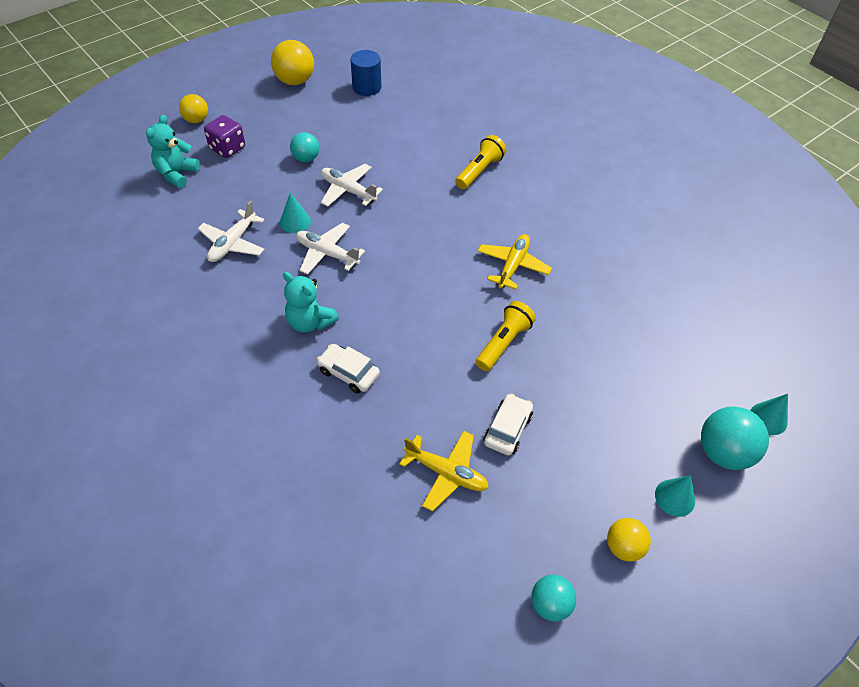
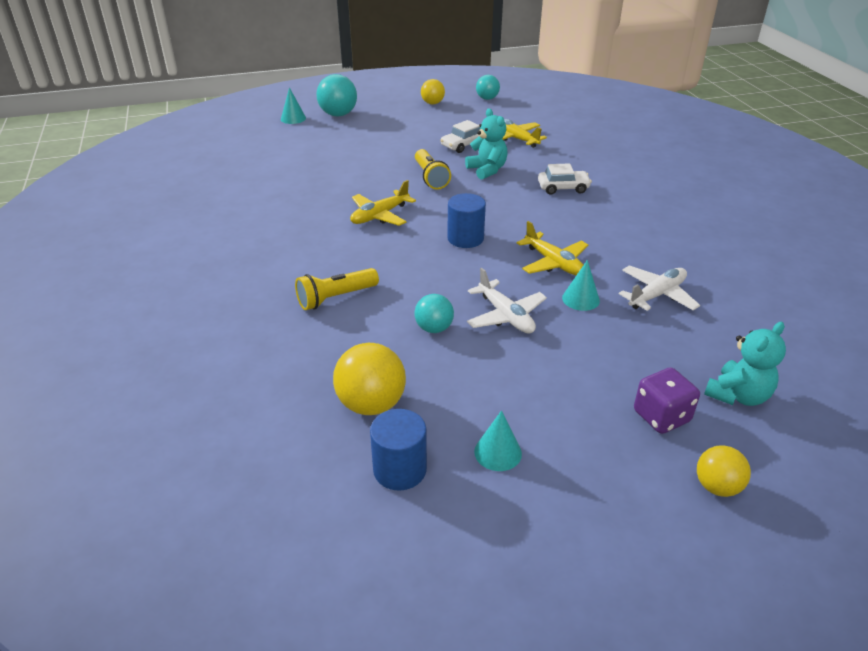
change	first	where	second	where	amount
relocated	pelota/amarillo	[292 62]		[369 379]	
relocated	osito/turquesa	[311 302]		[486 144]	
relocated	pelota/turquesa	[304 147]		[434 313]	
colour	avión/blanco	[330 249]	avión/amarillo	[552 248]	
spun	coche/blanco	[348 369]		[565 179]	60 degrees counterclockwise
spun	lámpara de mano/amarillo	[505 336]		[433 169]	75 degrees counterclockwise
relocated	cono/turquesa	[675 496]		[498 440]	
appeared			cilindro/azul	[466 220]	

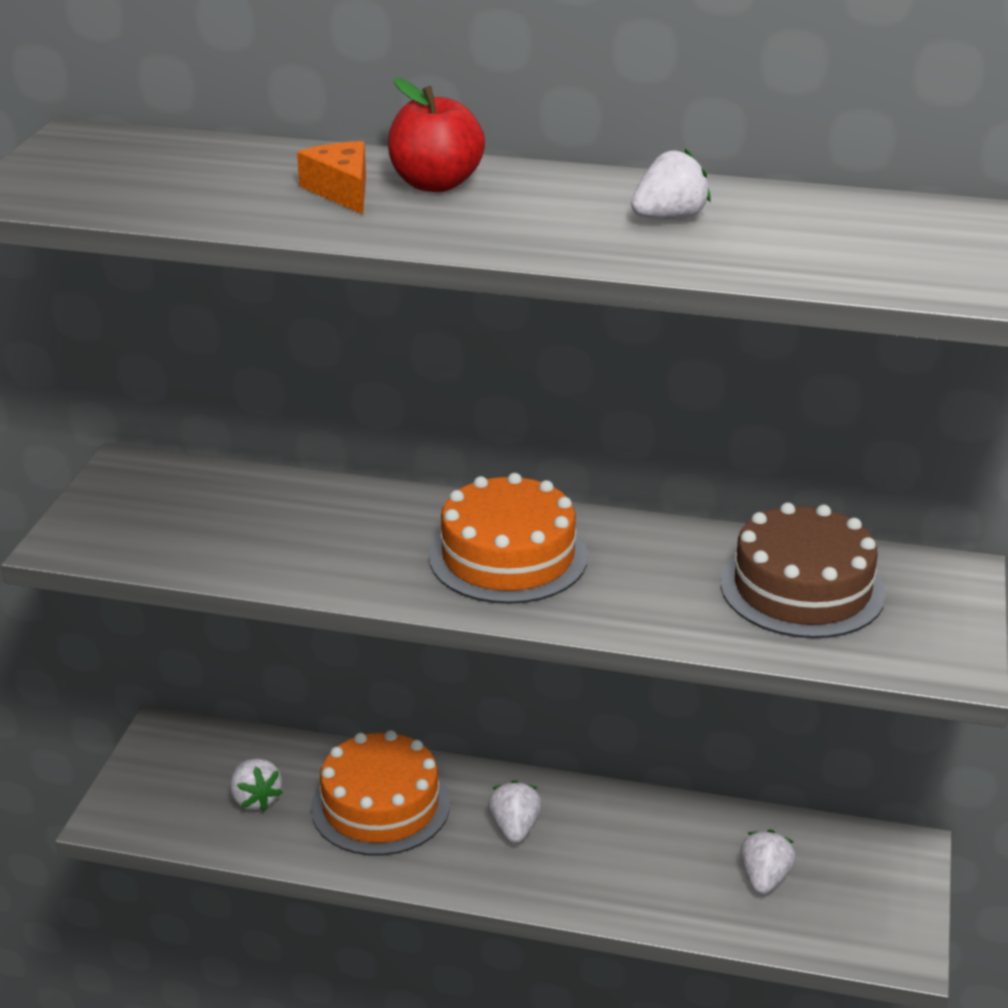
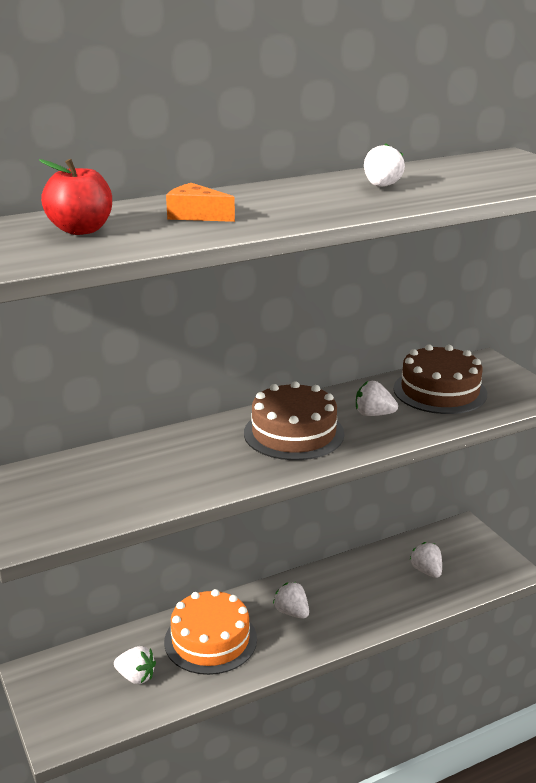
change	first	where	second	where	amount
relocated	manzana/rojo	[436 135]		[75 197]	
colour	tarta/naranja	[508 538]	tarta/marrón	[294 420]	
appeared			fresa/blanco	[377 398]	

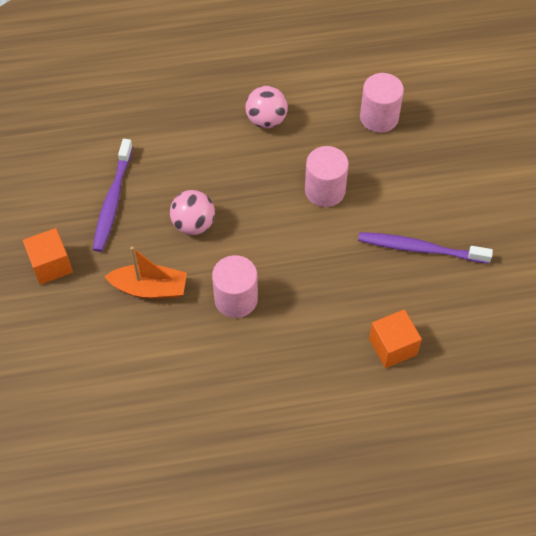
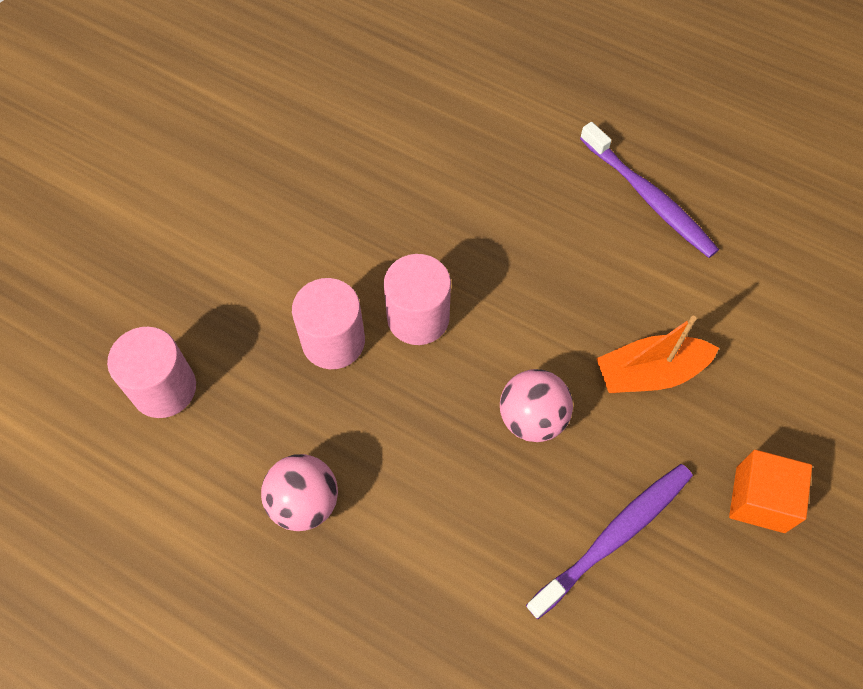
change	first	where	second	where	amount
spun	barco/naranja	[145 272]		[657 354]	60 degrees counterclockwise
relocated	cilindro/rosa	[235 286]		[417 299]	
relocated	cepillo de dientes/morado	[425 248]		[649 190]	
missing	cubo/naranja	[395 338]			

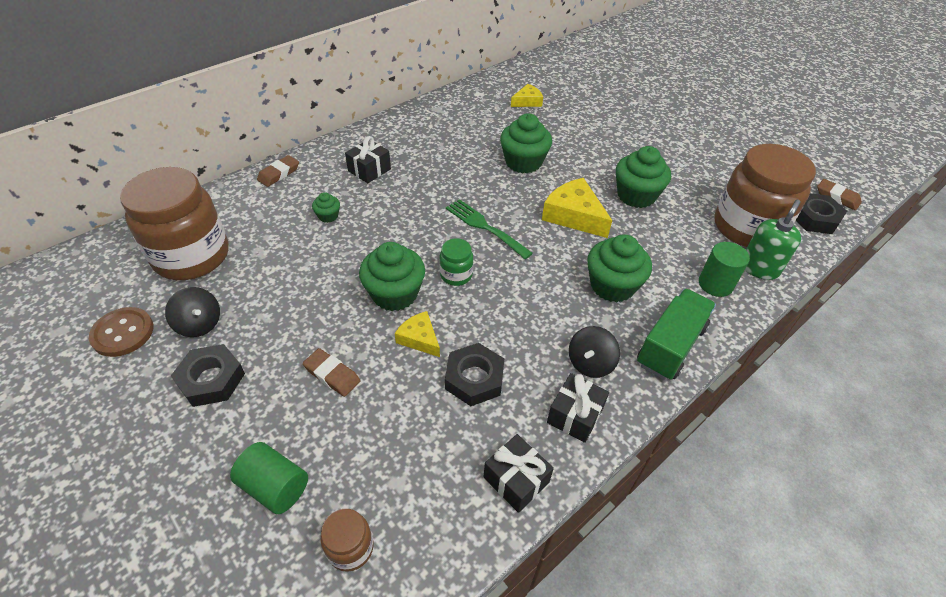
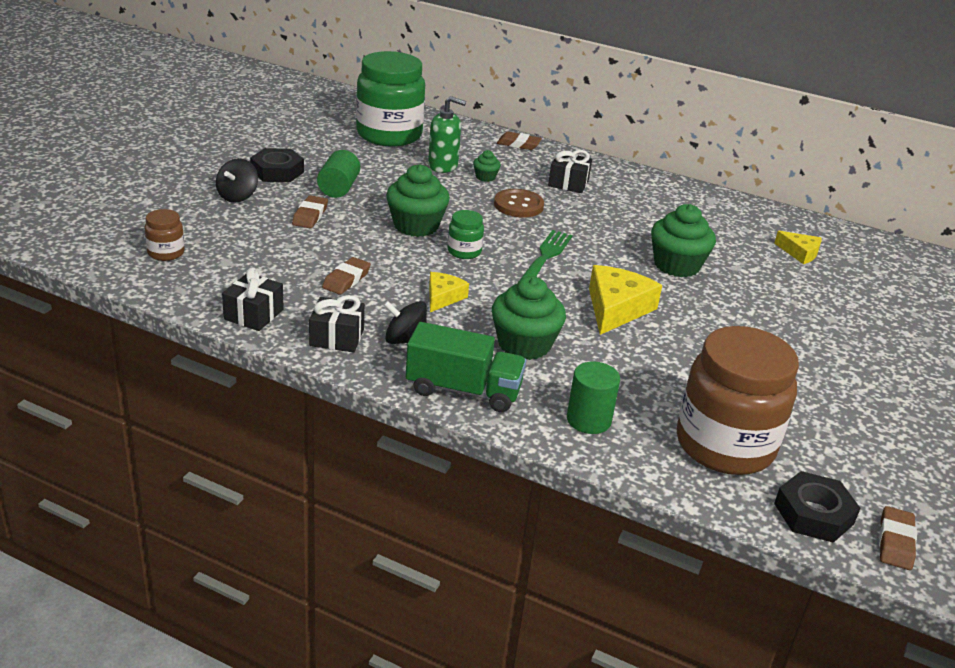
change	first	where	second	where	amount
relocated	botón/marrón	[121 332]		[519 203]	
colour	tarro/marrón	[174 223]	tarro/verde	[390 99]	
relocated	peonza/negro	[192 312]		[237 180]	
relocated	cilindro/verde	[269 478]		[338 174]	
relocated	queso/amarillo	[417 334]		[449 292]	
exchanged	tuerca/negro	[474 374]	goma de borrar/marrón	[346 276]	
missing	magdalena/verde	[643 177]			
relocated	dispensador de jabón/verde	[773 240]		[447 134]	

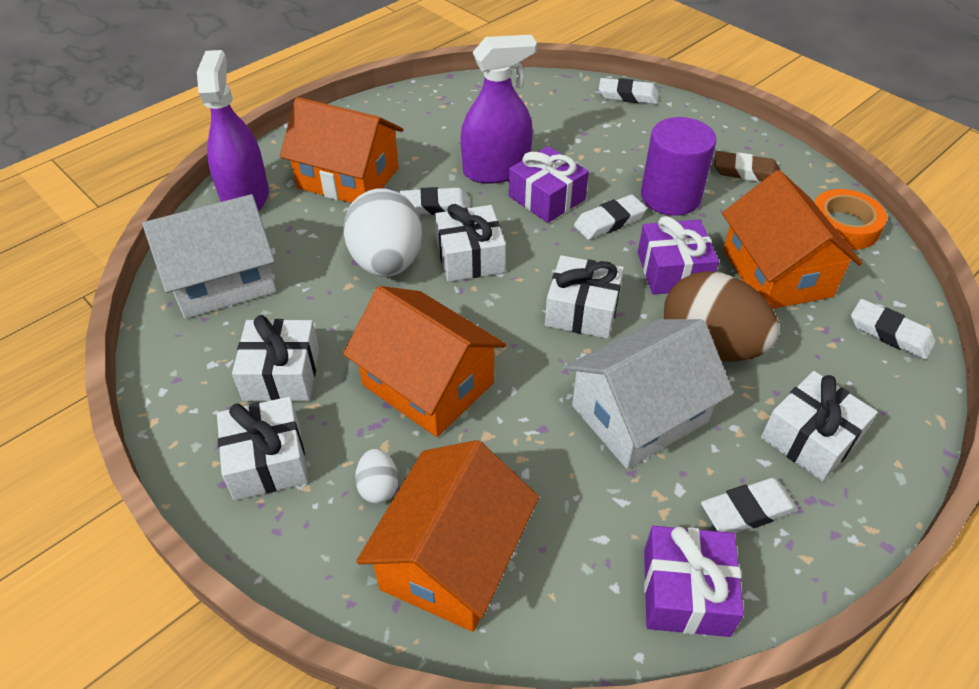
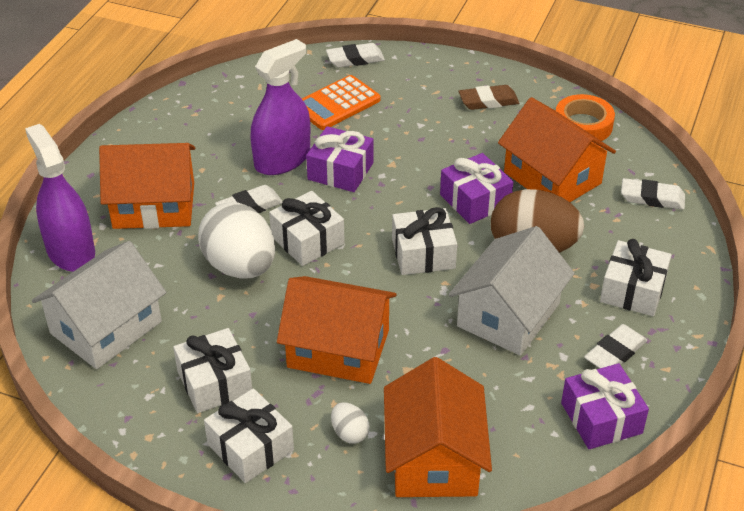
change	first	where	second	where	amount
missing	goma de borrar/blanco	[610 217]			
missing	cilindro/morado	[679 166]			
appeared			calculadora/naranja	[341 102]	

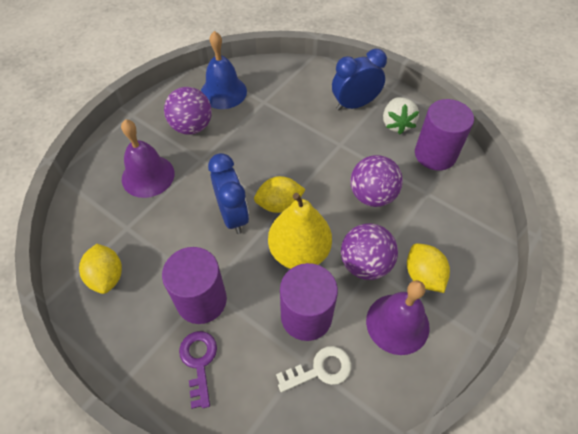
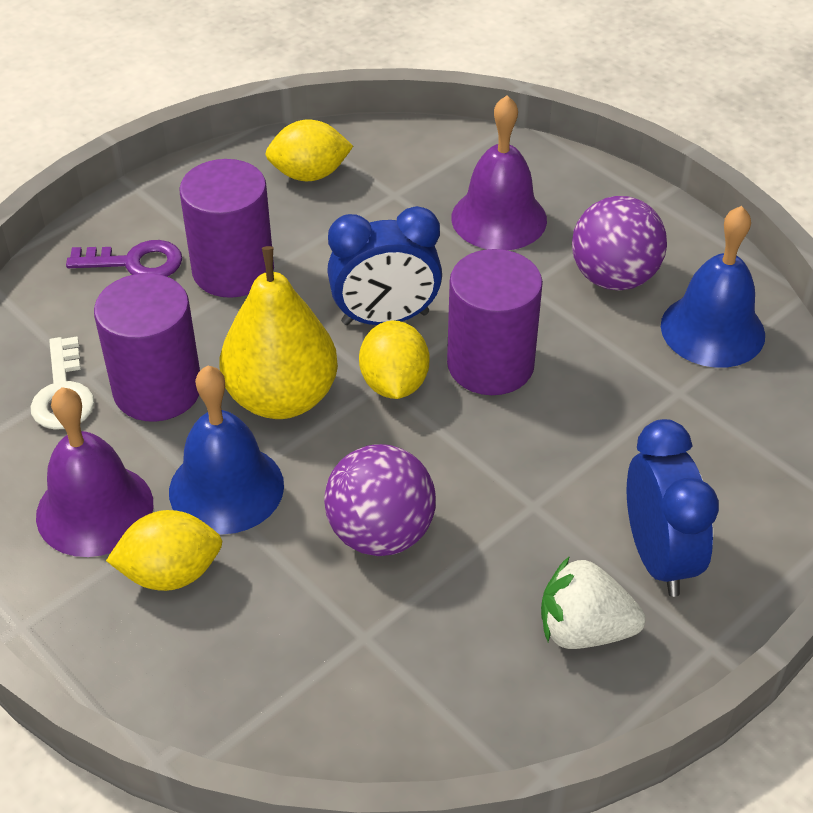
change	first	where	second	where	amount
exchanged	pelota/morado	[369 251]	campana/azul	[226 450]	
relocated	cilindro/morado	[444 135]		[495 322]	

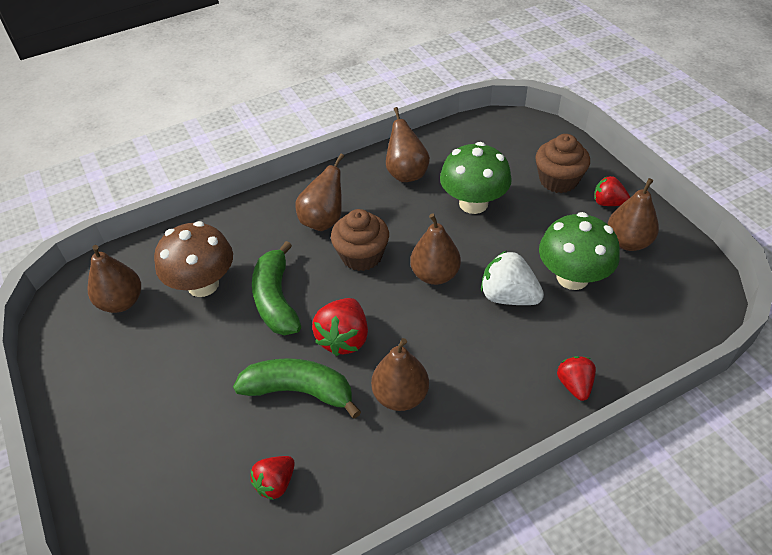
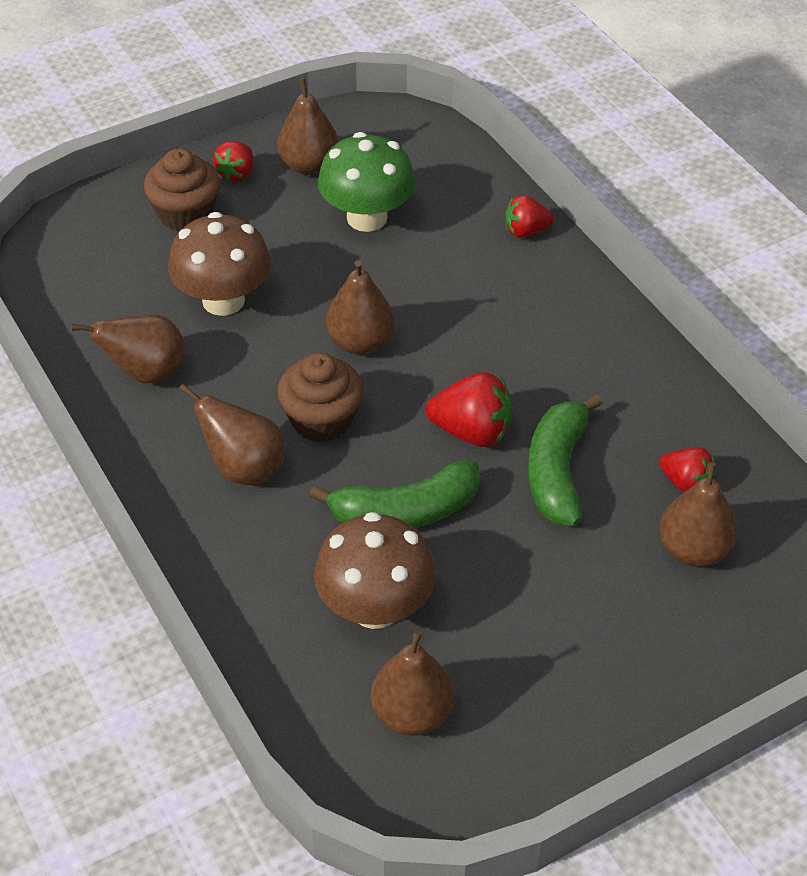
change	first	where	second	where	amount
relocated	pera/marrón	[400 374]		[698 514]	
colour	seta/verde	[476 178]	seta/marrón	[219 264]	
missing	fresa/blanco	[512 278]			

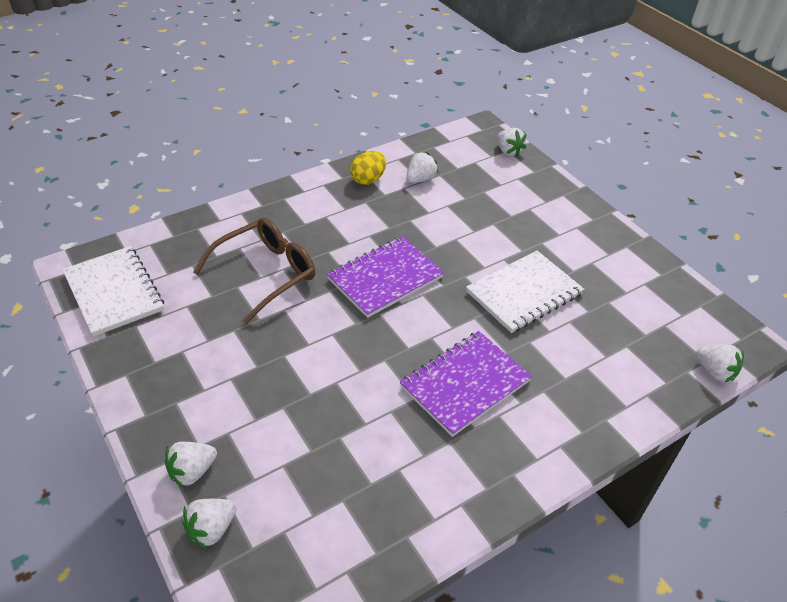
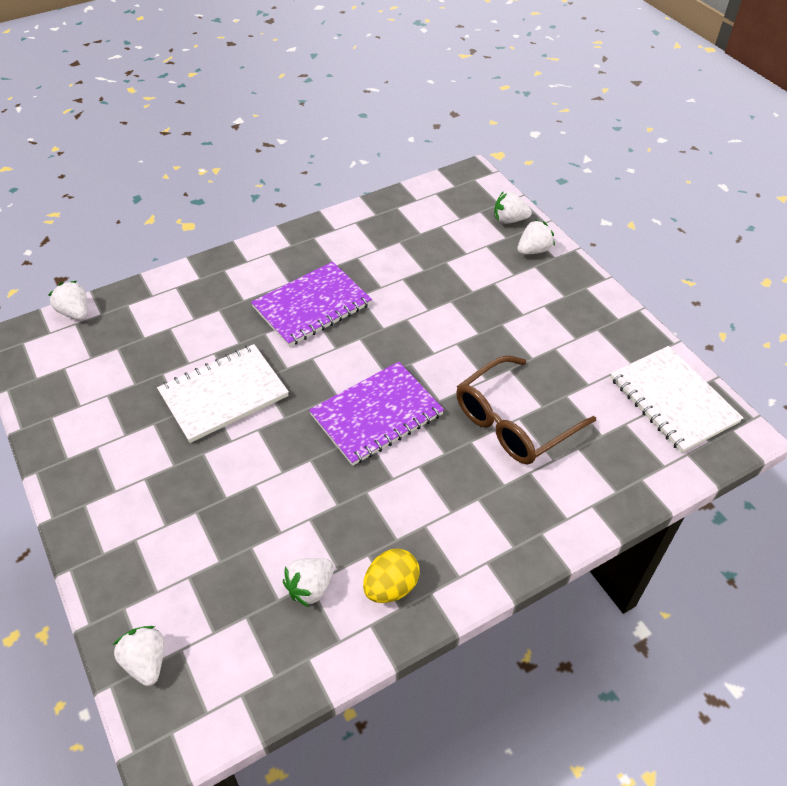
change	first	where	second	where	amount
spun	fresa/blanco	[209 524]		[513 207]	135 degrees counterclockwise

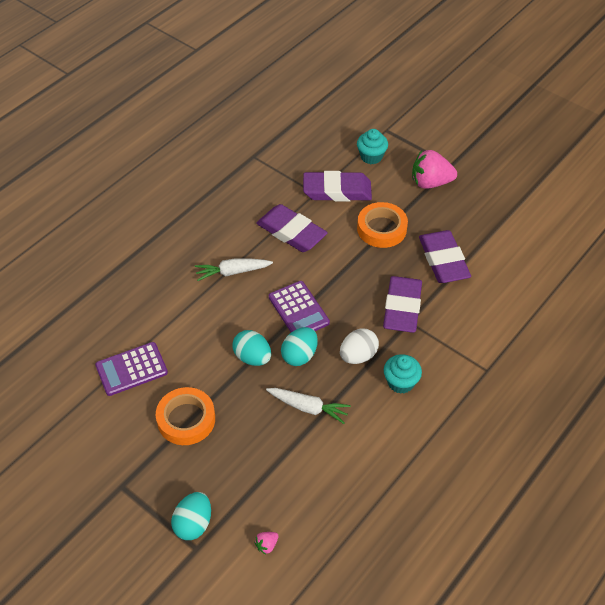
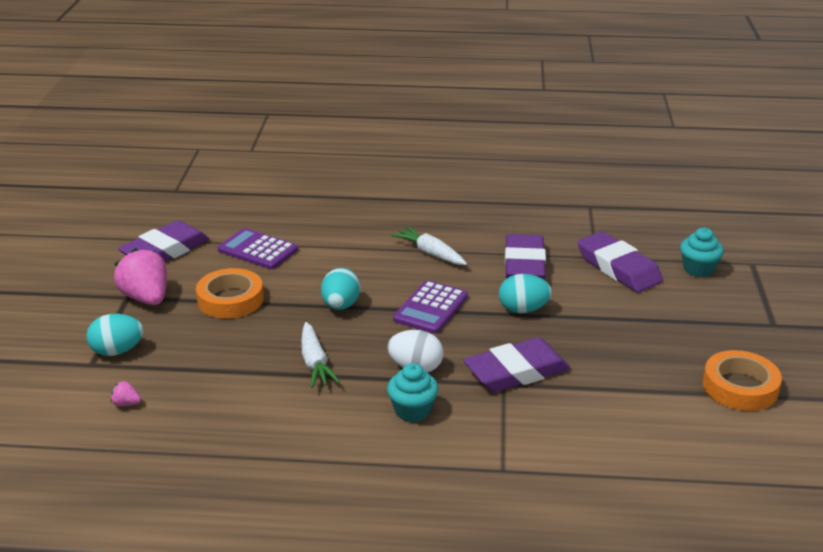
change	first	where	second	where	amount
relocated	huevo/turquesa	[299 346]		[525 293]	
relocated	cinta adhesiva/naranja	[382 225]		[742 380]	
relocated	fresa/rosa	[434 169]		[140 276]	
relocated	goma de borrar/morado	[445 256]		[163 241]	

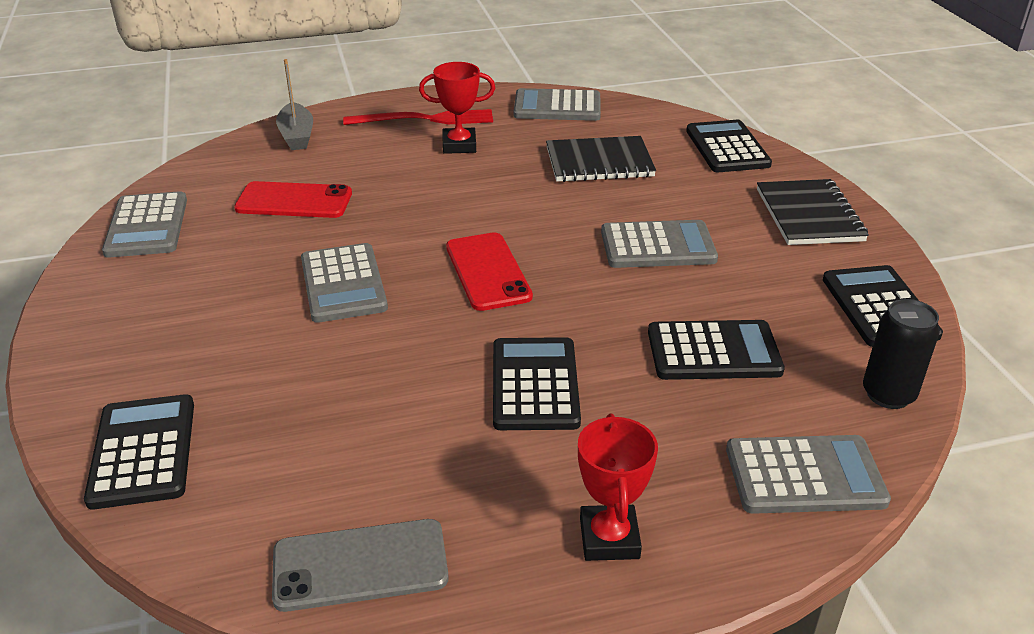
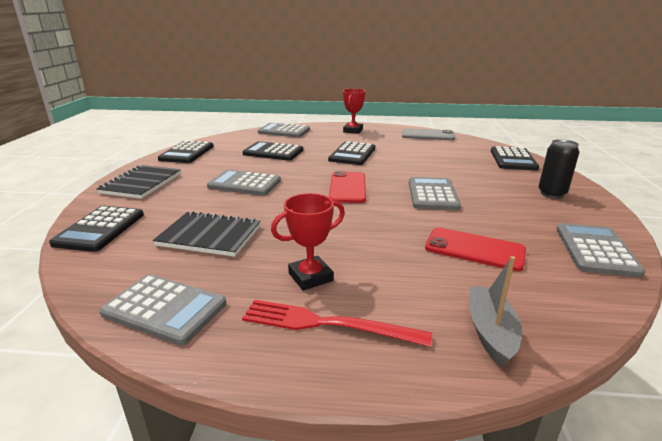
change	first	where	second	where	amount
spun	trofeo/rojo	[457 108]		[308 242]	45 degrees counterclockwise
relocated	lata/negro	[901 354]		[558 168]	

